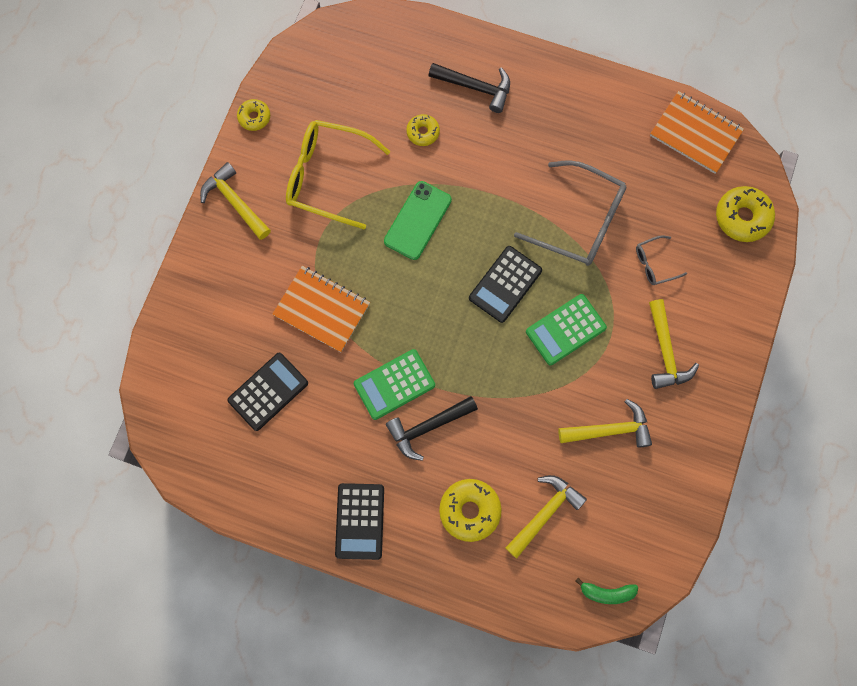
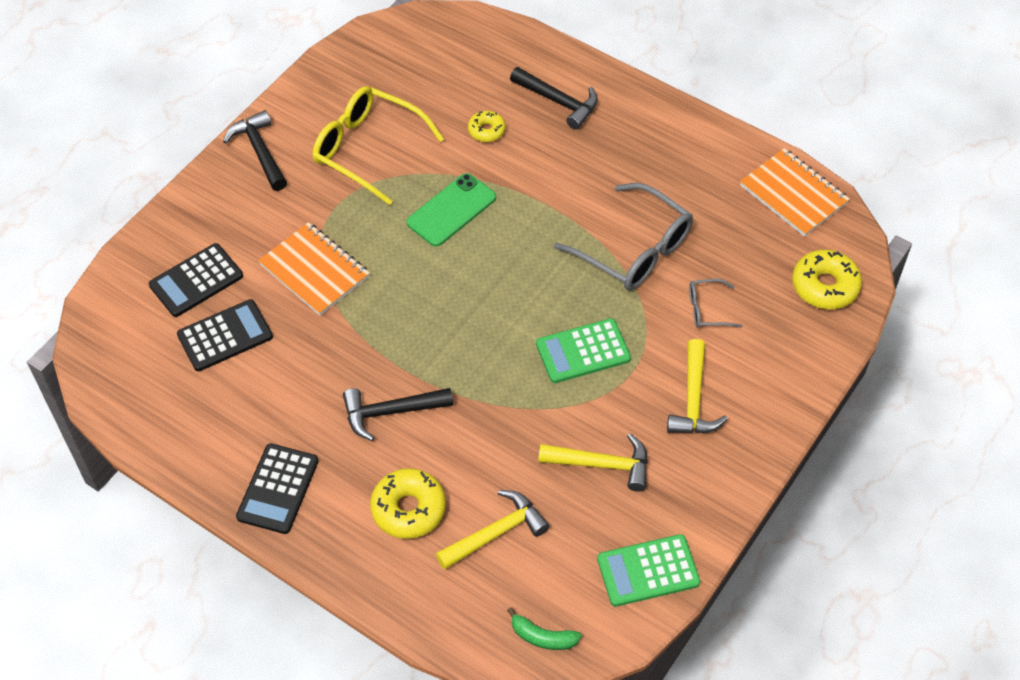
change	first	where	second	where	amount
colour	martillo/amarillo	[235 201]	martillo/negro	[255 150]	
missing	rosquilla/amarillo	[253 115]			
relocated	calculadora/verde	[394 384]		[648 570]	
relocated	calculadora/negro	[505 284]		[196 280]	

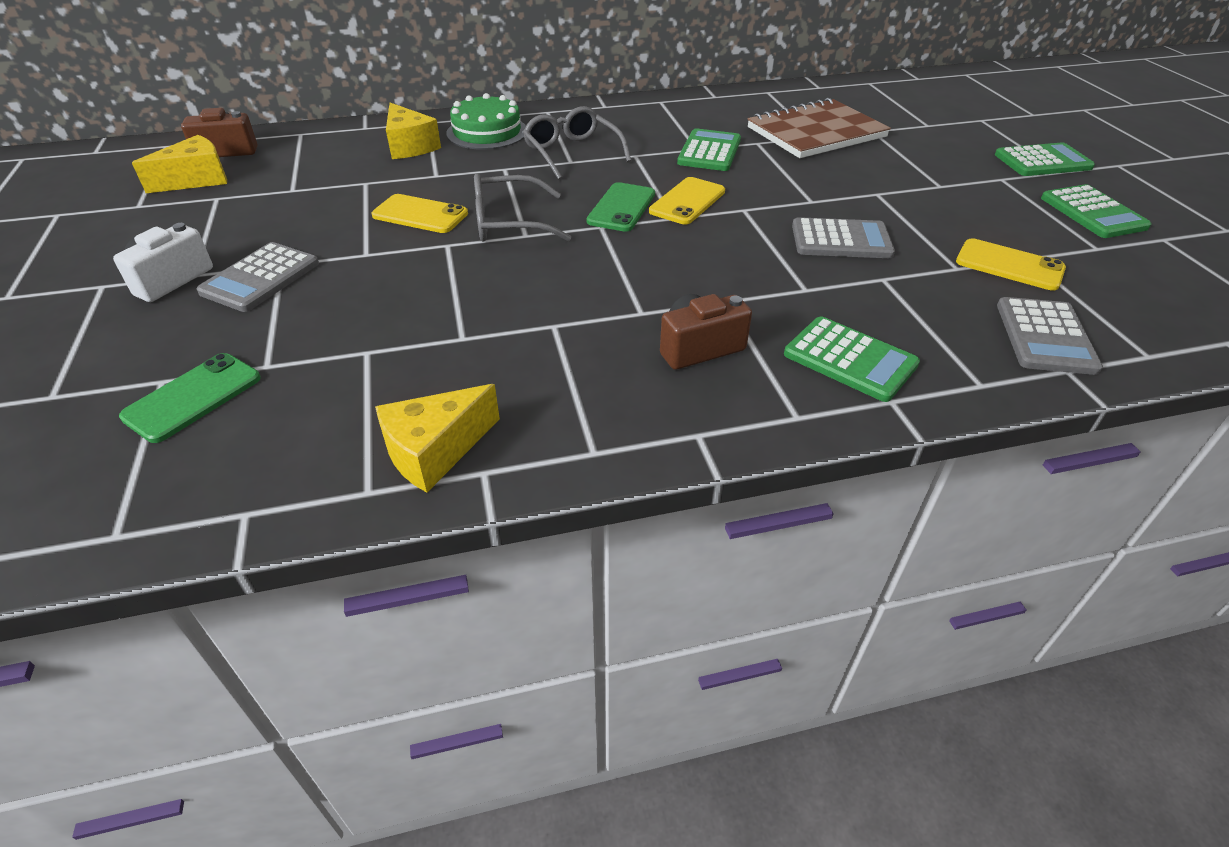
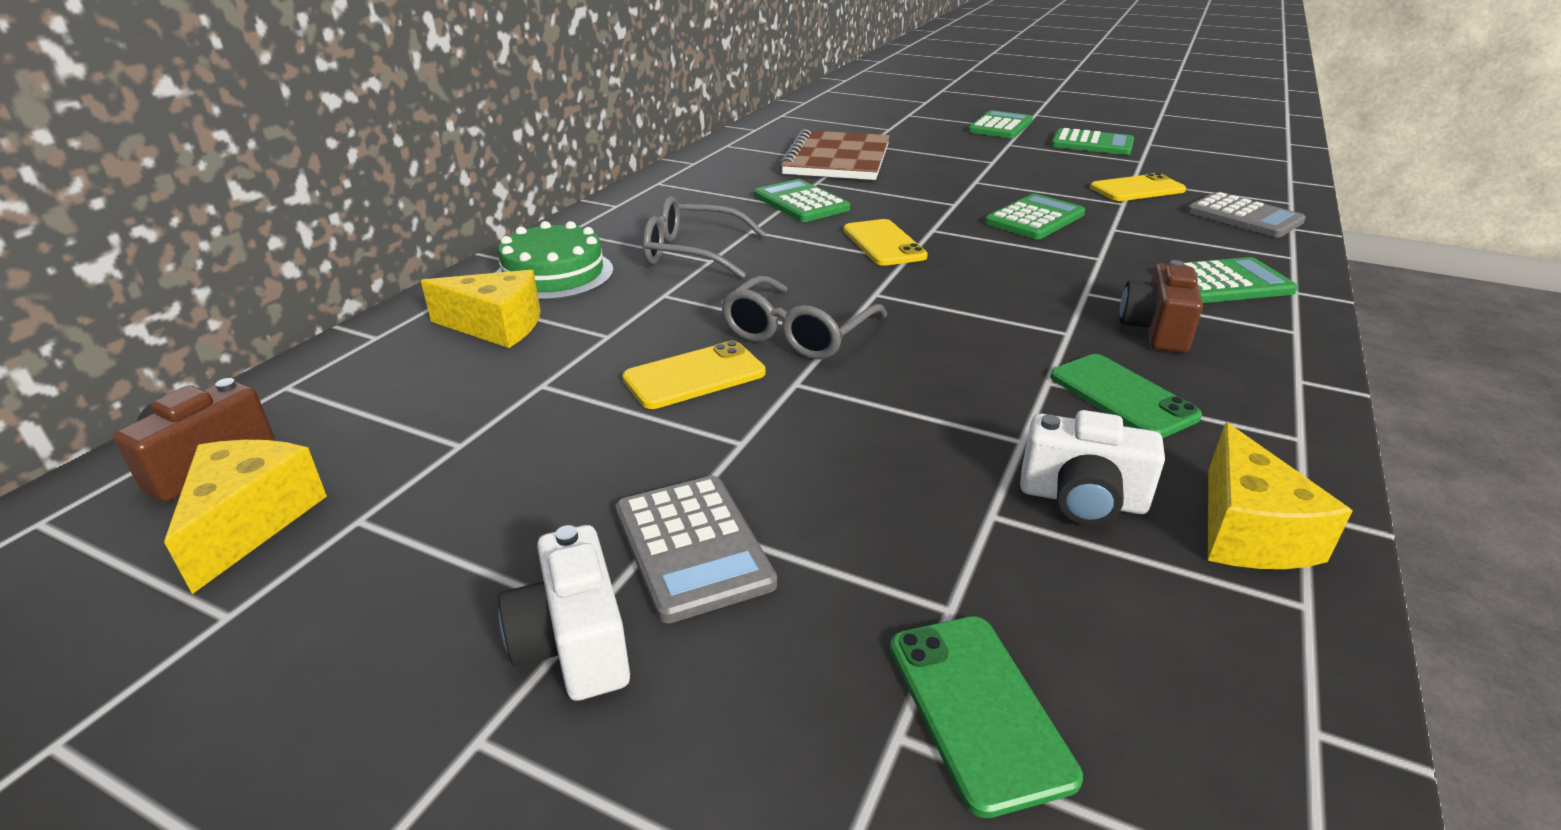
change	first	where	second	where	amount
relocated	móvil/verde	[620 207]		[1126 396]	
colour	calculadora/gris	[843 237]	calculadora/verde	[1035 216]	
appeared			cámara/blanco	[1092 467]	

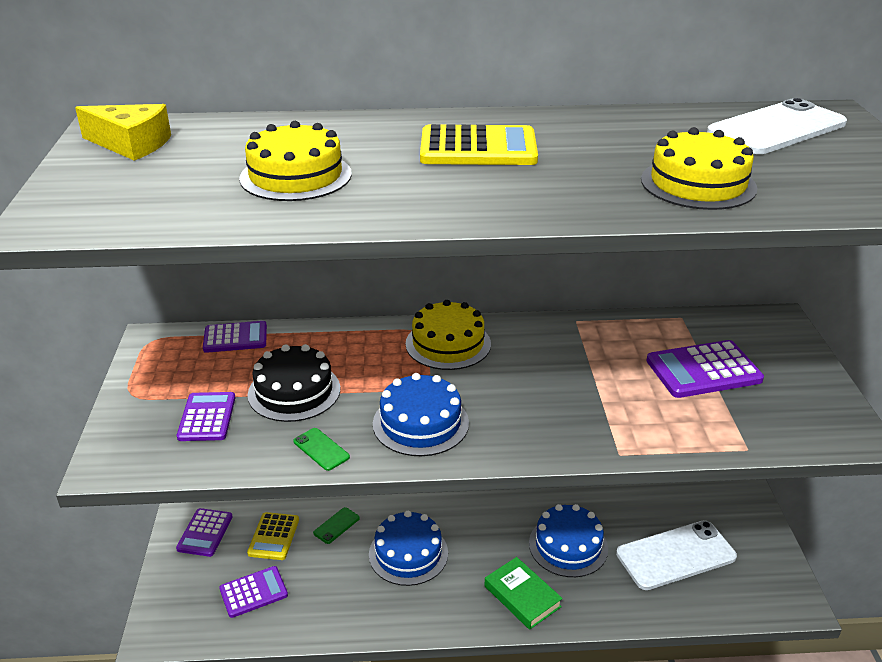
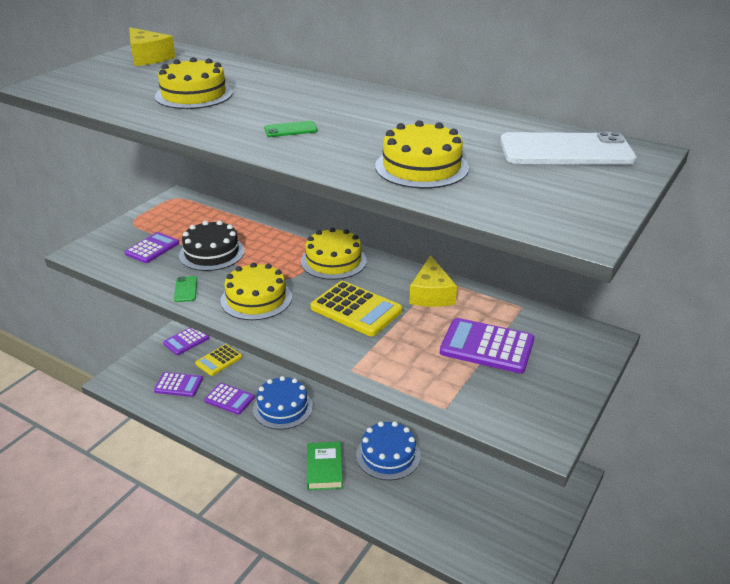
change	first	where	second	where	amount
relocated	calculadora/morado	[235 337]		[229 399]	
relocated	móvil/verde	[336 525]		[291 129]	
colour	tarta/azul	[421 414]	tarta/amarillo	[256 291]	
relocated	calculadora/amarillo	[479 144]		[356 308]	
missing	móvil/blanco	[676 555]			
appeared			queso/amarillo	[433 281]	

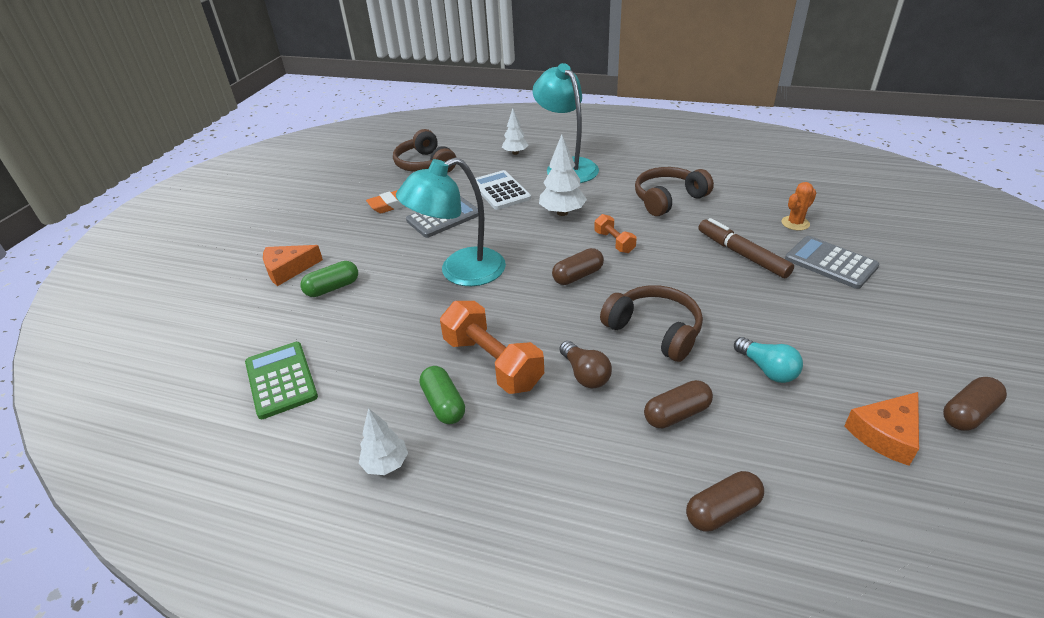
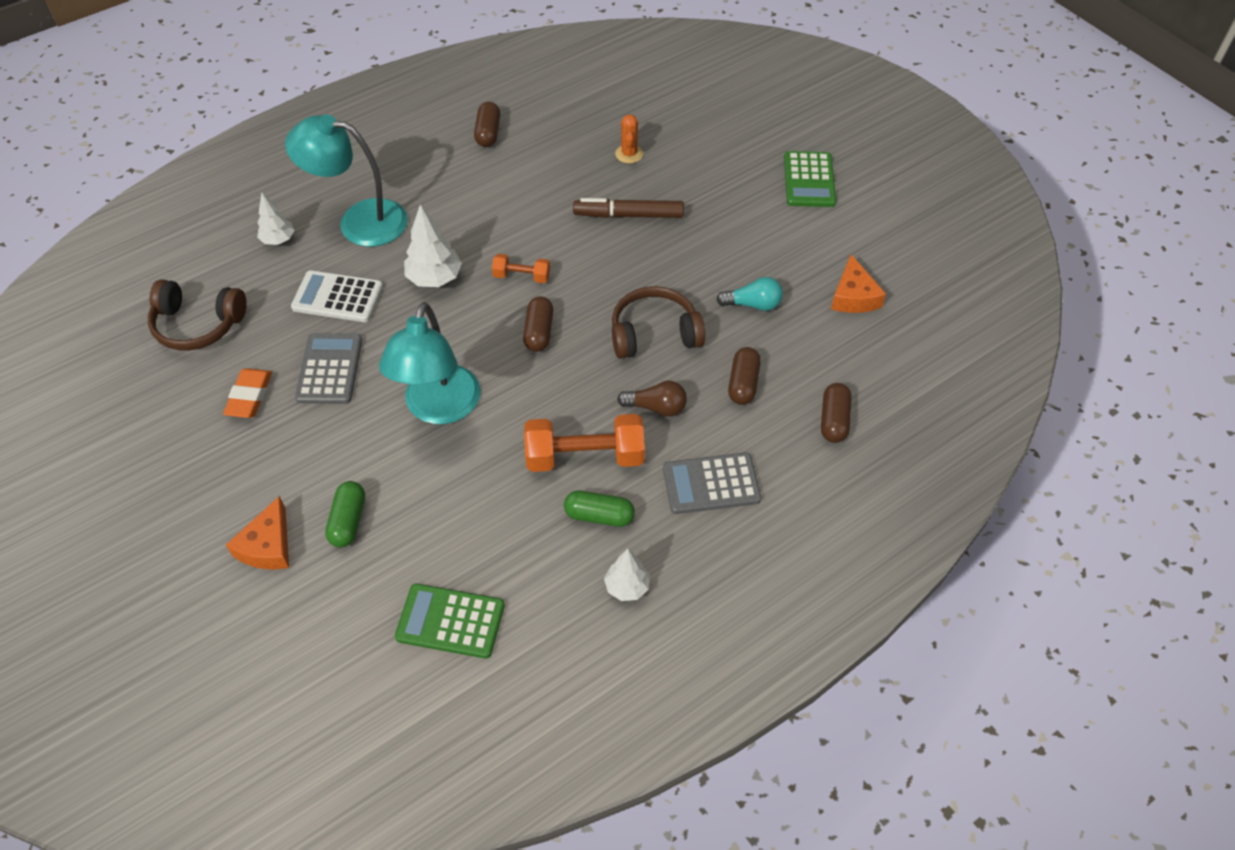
change	first	where	second	where	amount
missing	auriculares/marrón	[674 191]			
relocated	calculadora/gris	[832 262]		[712 483]	
relocated	cápsula/marrón	[975 404]		[487 124]	
appeared			calculadora/verde	[810 179]	

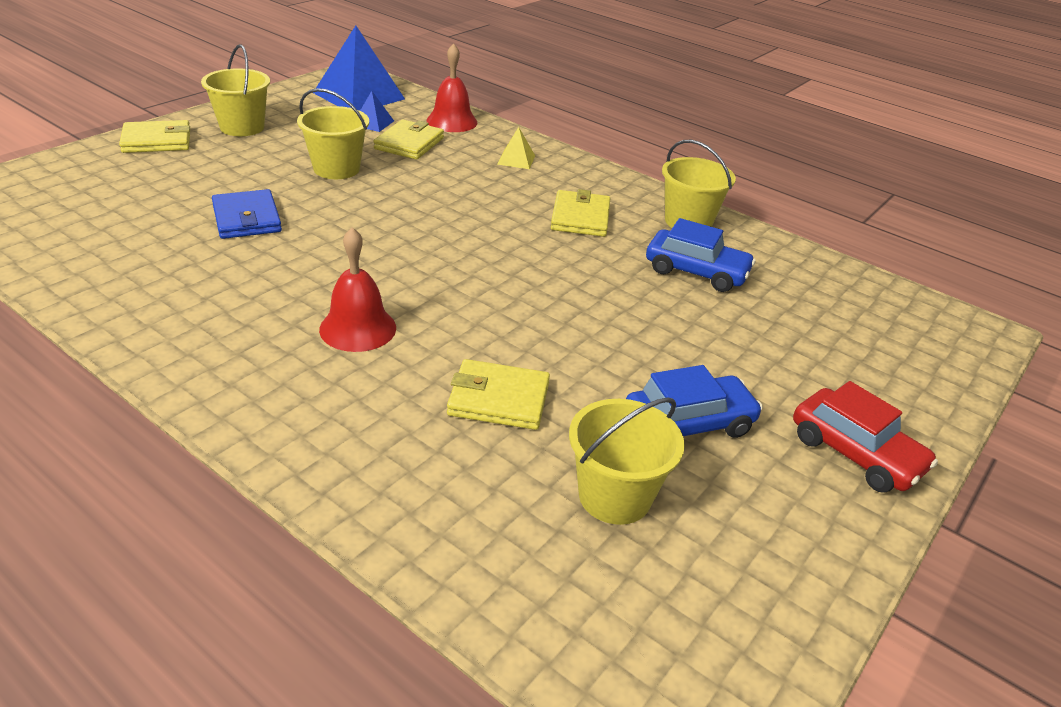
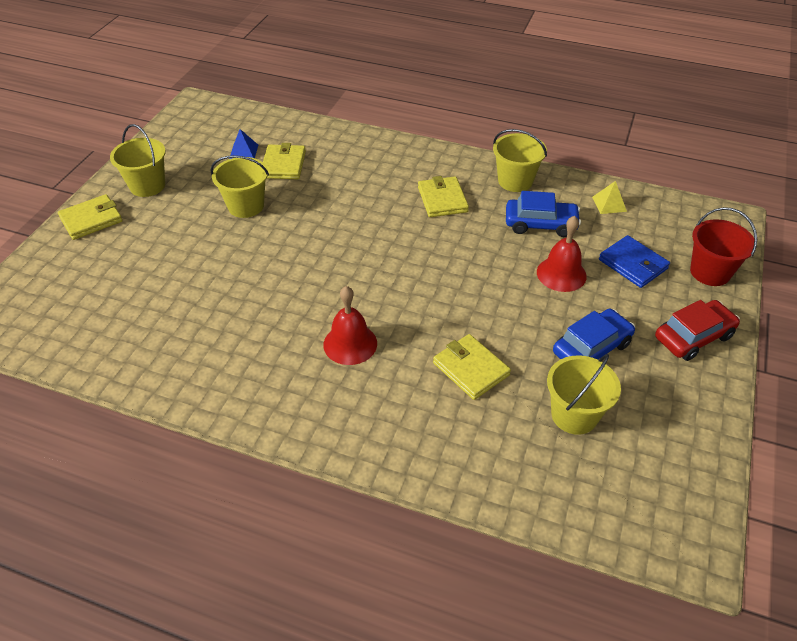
change	first	where	second	where	amount
relocated	cartera/azul	[247 214]		[634 261]	
missing	pirámide/azul	[359 68]			
relocated	campana/rojo	[452 87]		[562 254]	
spun	cartera/amarillo	[498 394]		[472 367]	60 degrees clockwise
relocated	pirámide/amarillo	[516 148]		[609 197]	
spun	coche/rojo	[865 437]		[697 330]	60 degrees counterclockwise
appeared			balde/rojo	[723 246]	

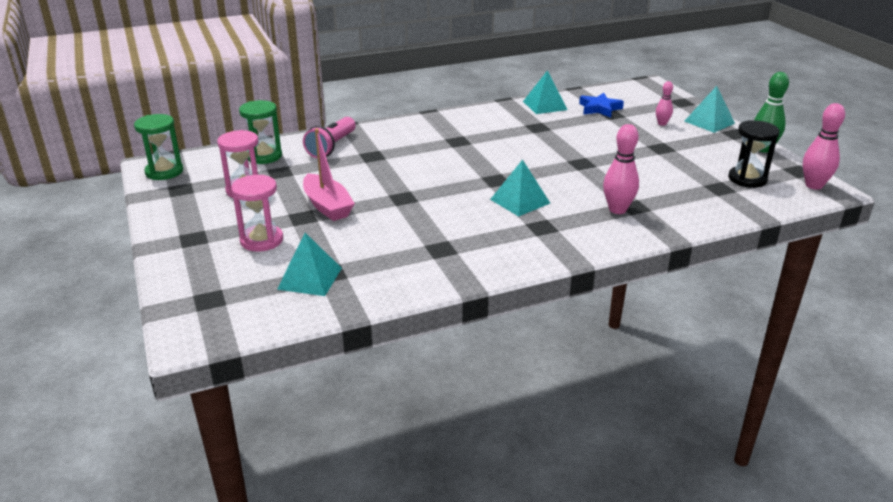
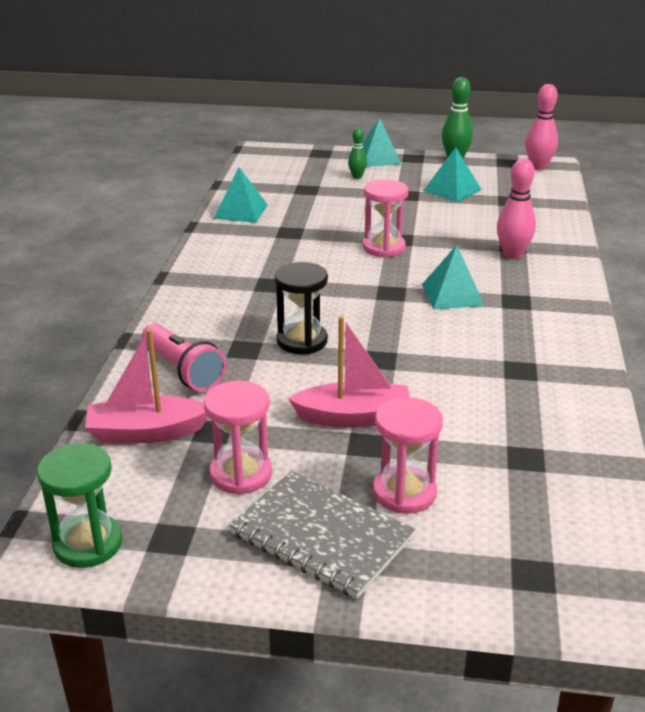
change	first	where	second	where	amount
exchanged	reloj de arena/verde	[260 132]	barco/rosa	[146 386]	
relocated	pirámide/turquesa	[309 264]		[452 174]	
missing	estrella/azul	[601 105]			
colour	bolo/rosa	[664 103]	bolo/verde	[357 153]	
relocated	reloj de arena/negro	[753 154]		[301 308]	
appeared			cuaderno/gris	[322 535]	
appeared			reloj de arena/rosa	[385 218]	

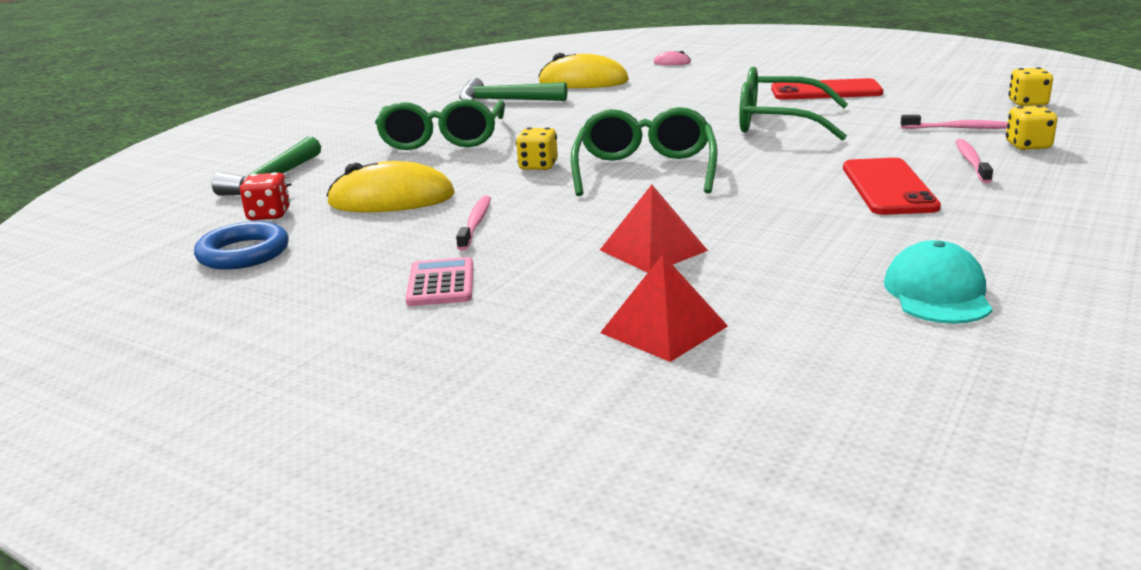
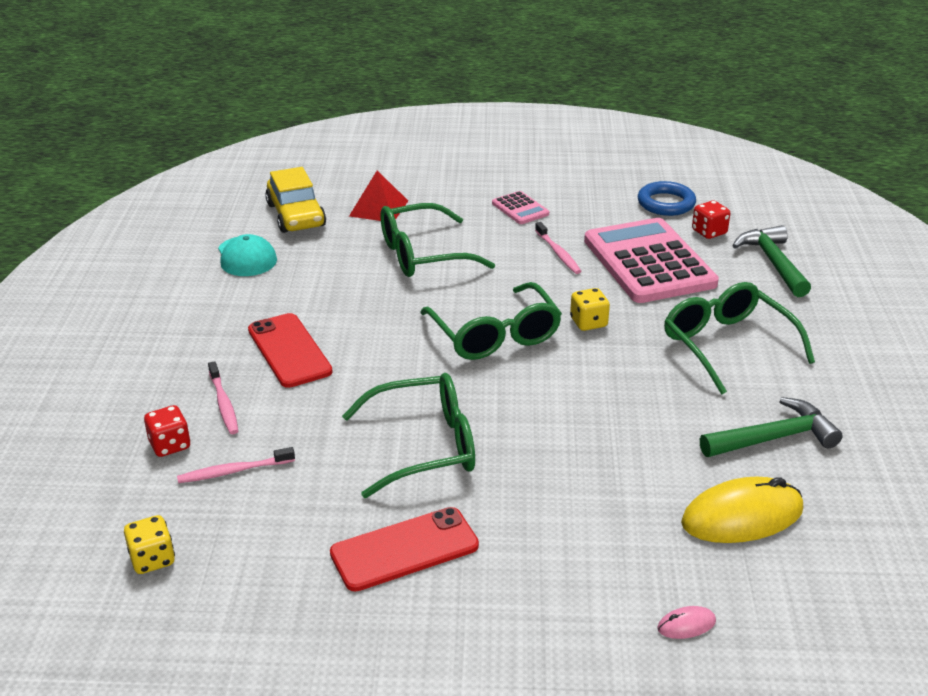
change	first	where	second	where	amount
exchanged	ratón/amarillo	[390 186]	calculadora/rosa	[651 260]	
exchanged	pirámide/rojo	[654 229]	gafas/verde	[437 240]	
colour	dado/amarillo	[1031 127]	dado/rojo	[167 431]	
appeared			coche/amarillo	[295 200]	

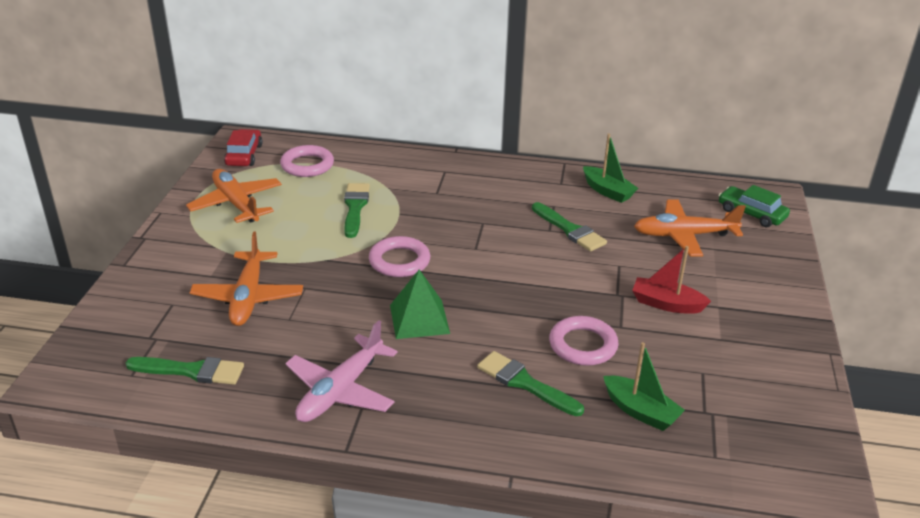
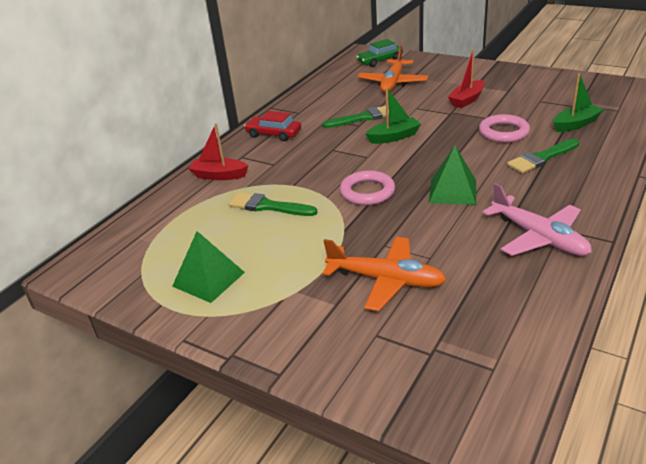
change	first	where	second	where	amount
missing	pincel/verde	[185 371]			
exchanged	avión/naranja	[234 196]	pirámide/verde	[208 267]	
relocated	coche/rojo	[243 147]		[272 126]	
missing	anillo/rosa	[307 161]			
relocated	barco/verde	[610 168]		[393 115]	
appeared			barco/rojo	[218 151]	

